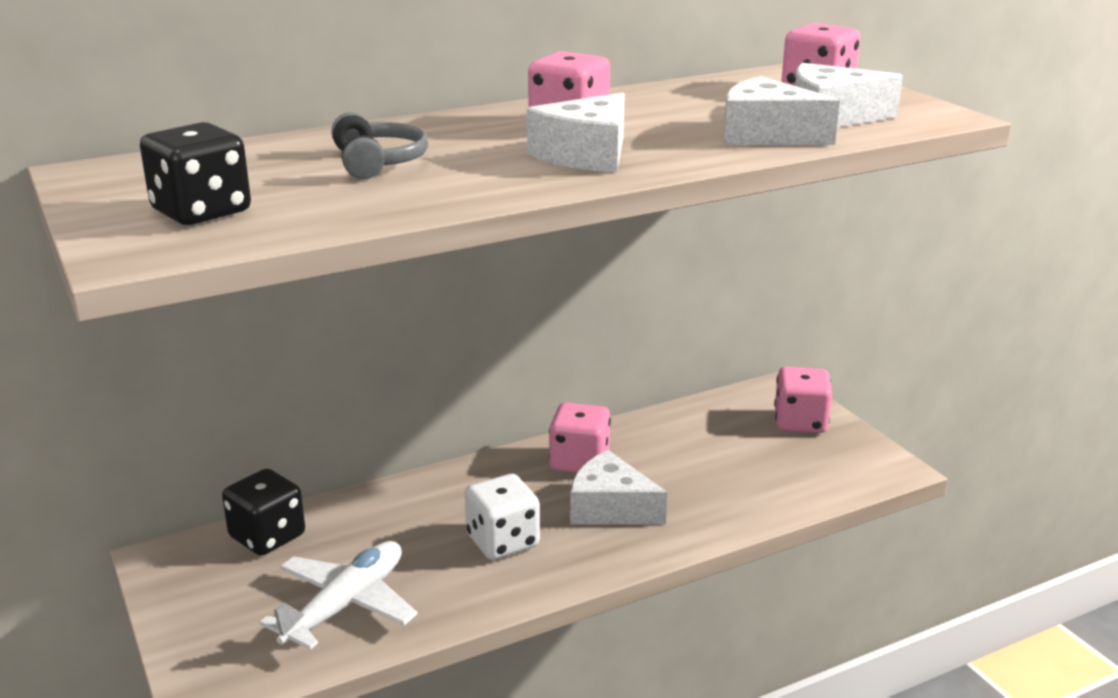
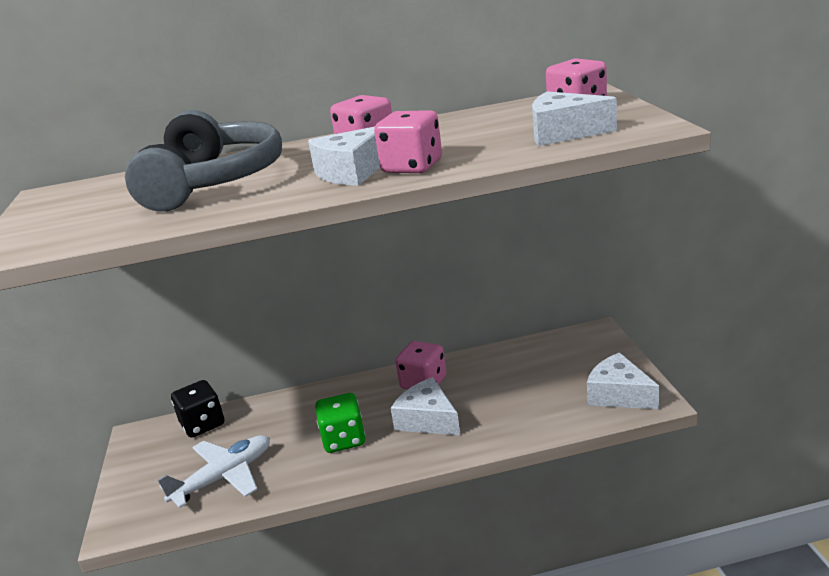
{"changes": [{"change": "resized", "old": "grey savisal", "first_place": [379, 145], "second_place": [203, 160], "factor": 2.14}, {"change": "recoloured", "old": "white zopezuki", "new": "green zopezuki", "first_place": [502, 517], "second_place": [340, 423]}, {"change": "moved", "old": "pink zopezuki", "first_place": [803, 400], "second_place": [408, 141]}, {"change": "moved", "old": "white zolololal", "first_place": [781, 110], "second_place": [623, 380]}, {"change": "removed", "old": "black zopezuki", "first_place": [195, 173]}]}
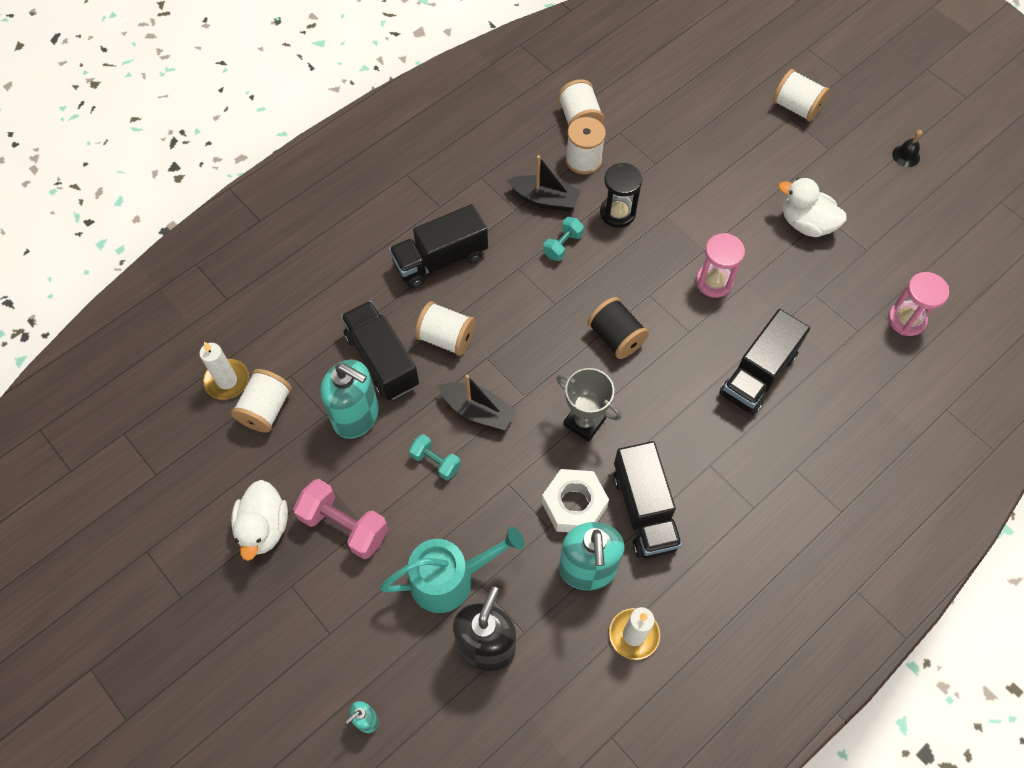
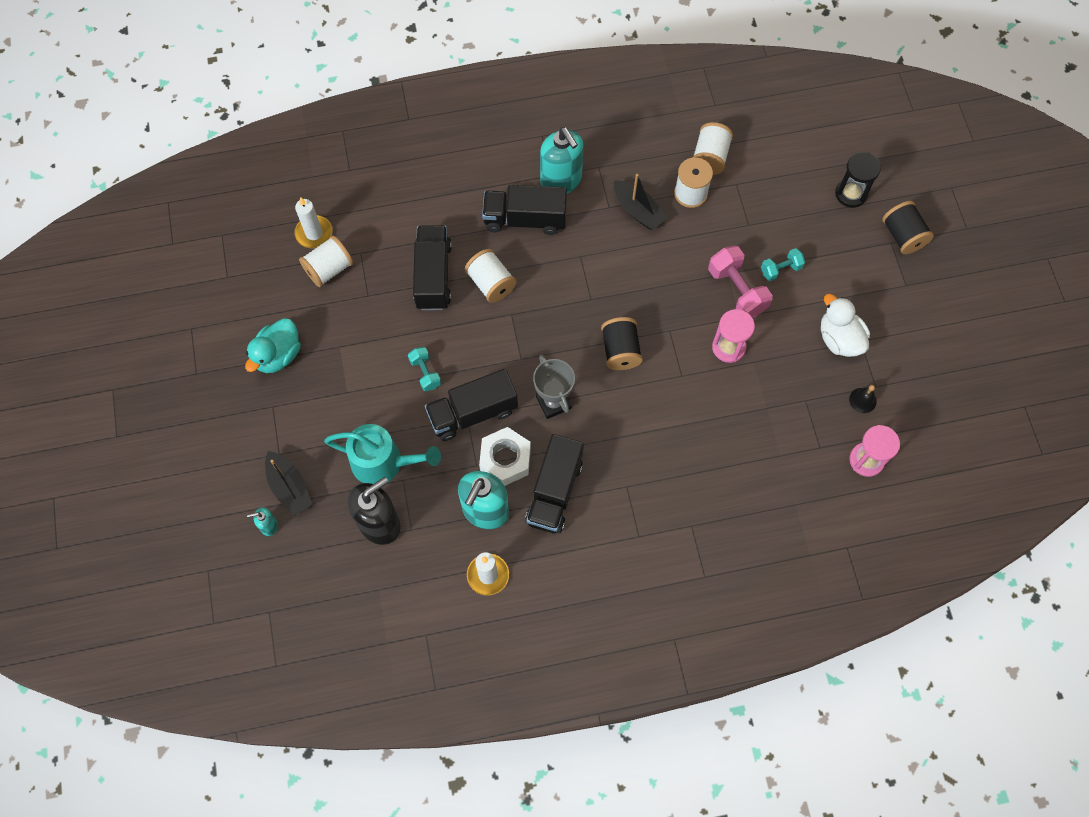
{"changes": [{"change": "recoloured", "old": "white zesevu", "new": "turquoise zesevu", "first_place": [259, 520], "second_place": [273, 345]}, {"change": "moved", "old": "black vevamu", "first_place": [477, 402], "second_place": [288, 483]}, {"change": "moved", "old": "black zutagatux", "first_place": [764, 362], "second_place": [471, 405]}, {"change": "moved", "old": "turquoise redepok", "first_place": [349, 399], "second_place": [562, 160]}, {"change": "moved", "old": "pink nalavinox", "first_place": [340, 519], "second_place": [740, 282]}, {"change": "moved", "old": "turquoise nalavinox", "first_place": [563, 239], "second_place": [783, 264]}, {"change": "moved", "old": "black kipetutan", "first_place": [621, 195], "second_place": [858, 180]}, {"change": "moved", "old": "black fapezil", "first_place": [907, 148], "second_place": [863, 399]}, {"change": "recoloured", "old": "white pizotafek", "new": "black pizotafek", "first_place": [801, 95], "second_place": [908, 227]}]}
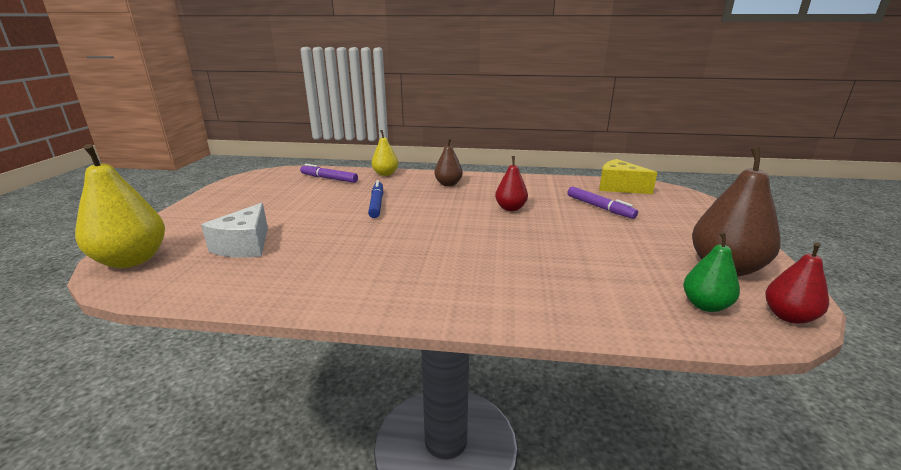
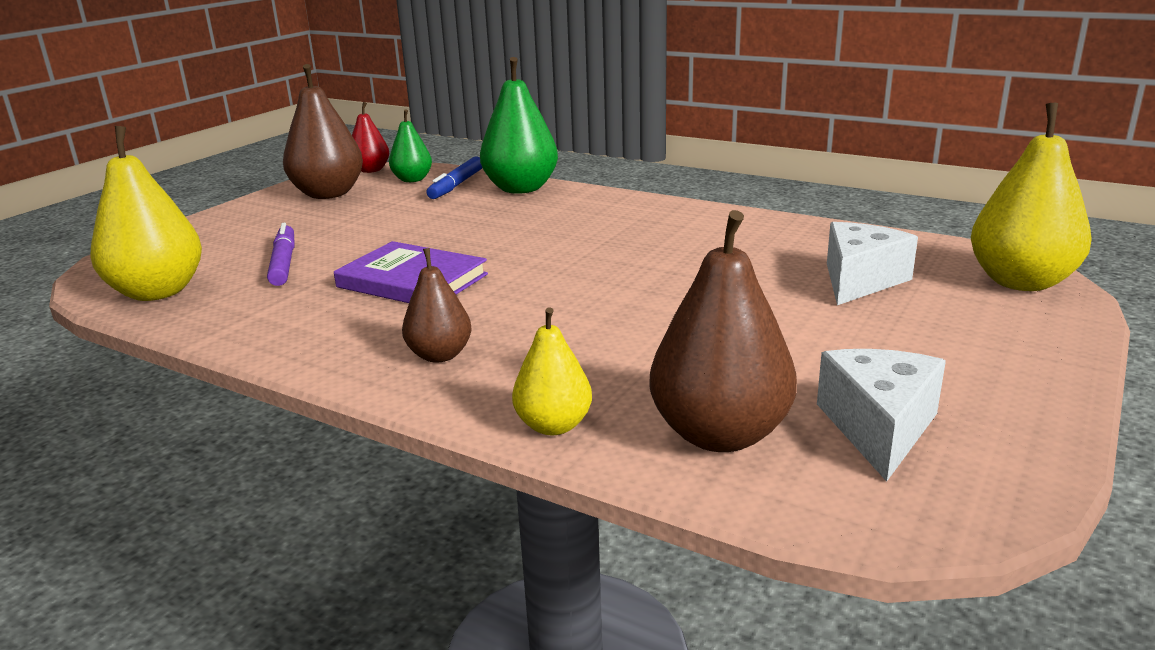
{"changes": [{"change": "replaced", "old": "yellow zolololal", "new": "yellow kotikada", "first_place": [628, 176], "second_place": [146, 213]}, {"change": "replaced", "old": "red kotikada", "new": "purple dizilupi", "first_place": [511, 183], "second_place": [411, 272]}, {"change": "moved", "old": "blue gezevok", "first_place": [375, 199], "second_place": [454, 177]}, {"change": "added", "new": "green kotikada", "second_place": [519, 125]}, {"change": "replaced", "old": "purple gezevok", "new": "brown kotikada", "first_place": [329, 173], "second_place": [723, 331]}, {"change": "added", "new": "white zolololal", "second_place": [881, 415]}]}
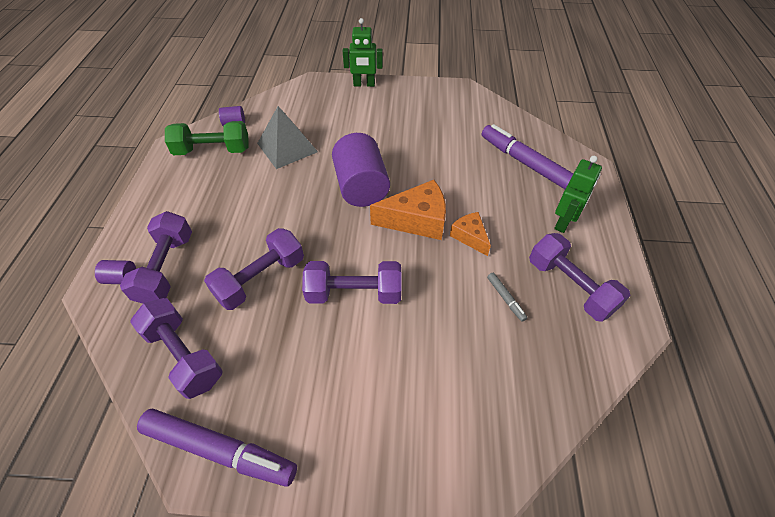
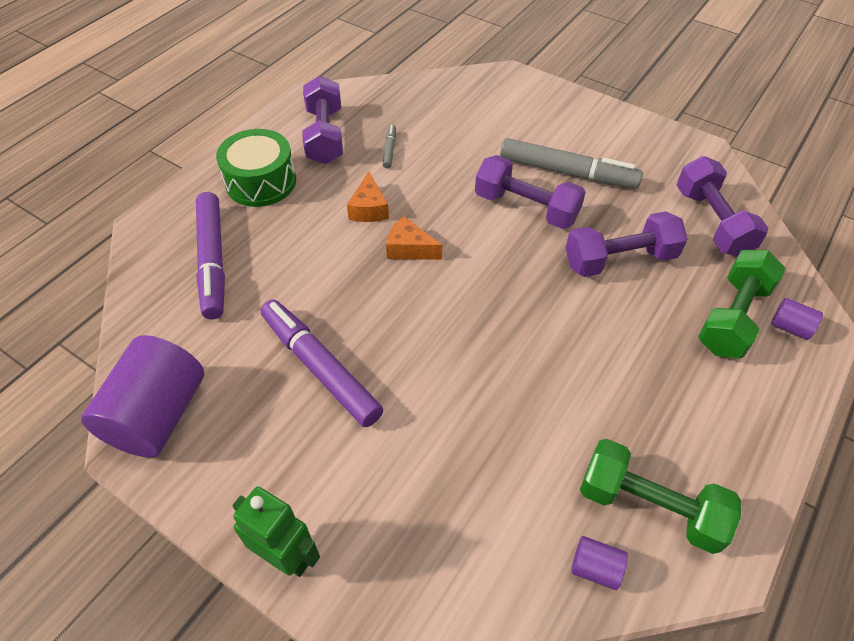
{"changes": [{"change": "moved", "old": "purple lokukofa", "first_place": [361, 170], "second_place": [142, 396]}, {"change": "replaced", "old": "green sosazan", "new": "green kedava", "first_place": [578, 194], "second_place": [256, 168]}, {"change": "moved", "old": "purple gezevok", "first_place": [217, 448], "second_place": [321, 363]}, {"change": "resized", "old": "orange zolololal", "first_place": [408, 210], "second_place": [414, 238], "factor": 0.58}, {"change": "added", "new": "grey gezevok", "second_place": [571, 163]}, {"change": "recoloured", "old": "purple nalavinox", "new": "green nalavinox", "first_place": [156, 257], "second_place": [742, 304]}, {"change": "removed", "old": "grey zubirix", "first_place": [287, 137]}]}
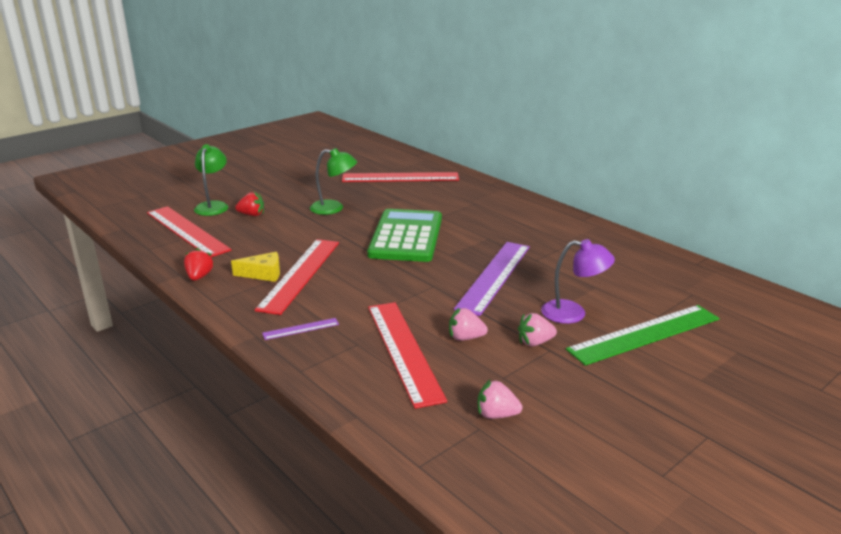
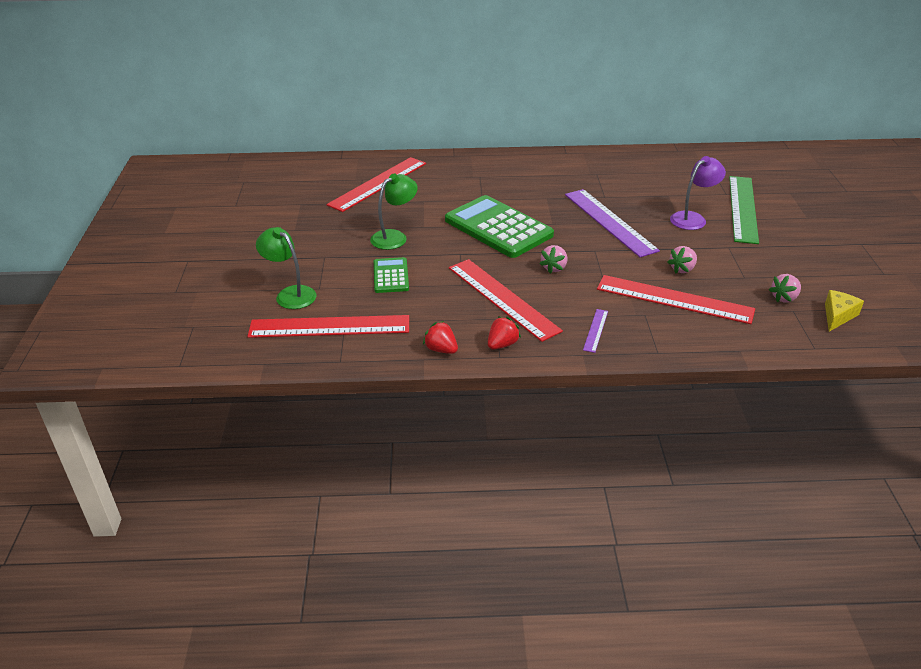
{"changes": [{"change": "added", "new": "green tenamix", "second_place": [391, 275]}, {"change": "moved", "old": "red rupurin", "first_place": [249, 204], "second_place": [504, 332]}, {"change": "moved", "old": "pink rupurin", "first_place": [537, 329], "second_place": [553, 259]}, {"change": "moved", "old": "yellow zolololal", "first_place": [255, 267], "second_place": [844, 311]}]}
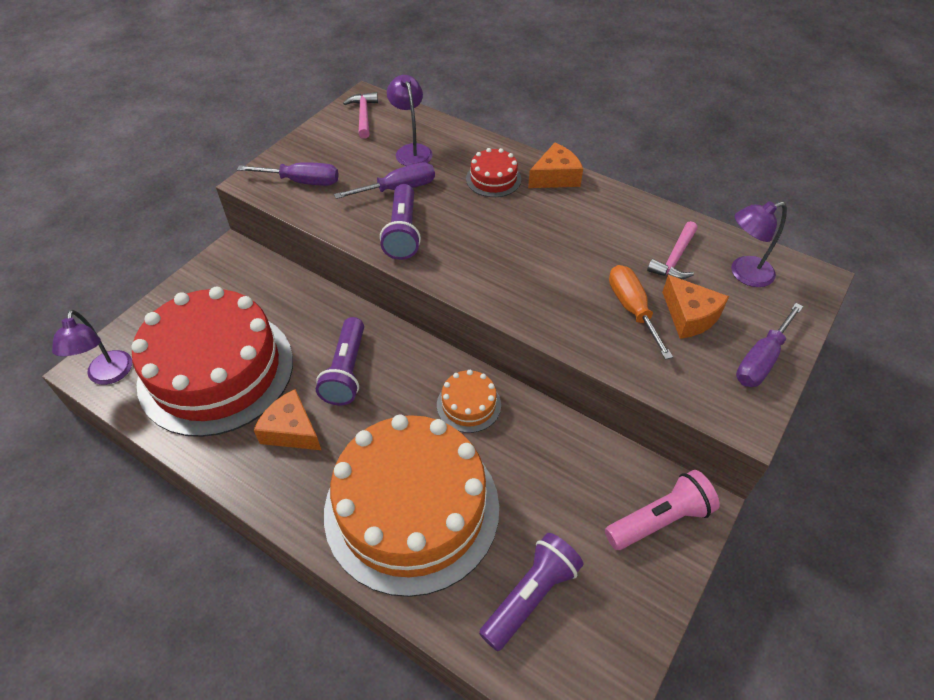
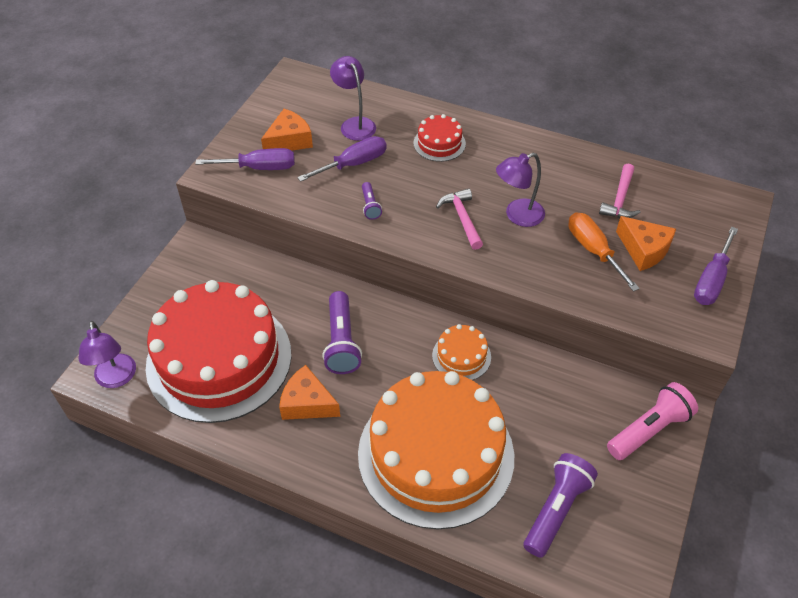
{"changes": [{"change": "moved", "old": "orange zolololal", "first_place": [555, 165], "second_place": [287, 130]}, {"change": "resized", "old": "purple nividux", "first_place": [400, 222], "second_place": [372, 201], "factor": 0.52}, {"change": "moved", "old": "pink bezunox", "first_place": [360, 115], "second_place": [459, 219]}, {"change": "moved", "old": "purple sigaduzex", "first_place": [759, 244], "second_place": [520, 190]}]}
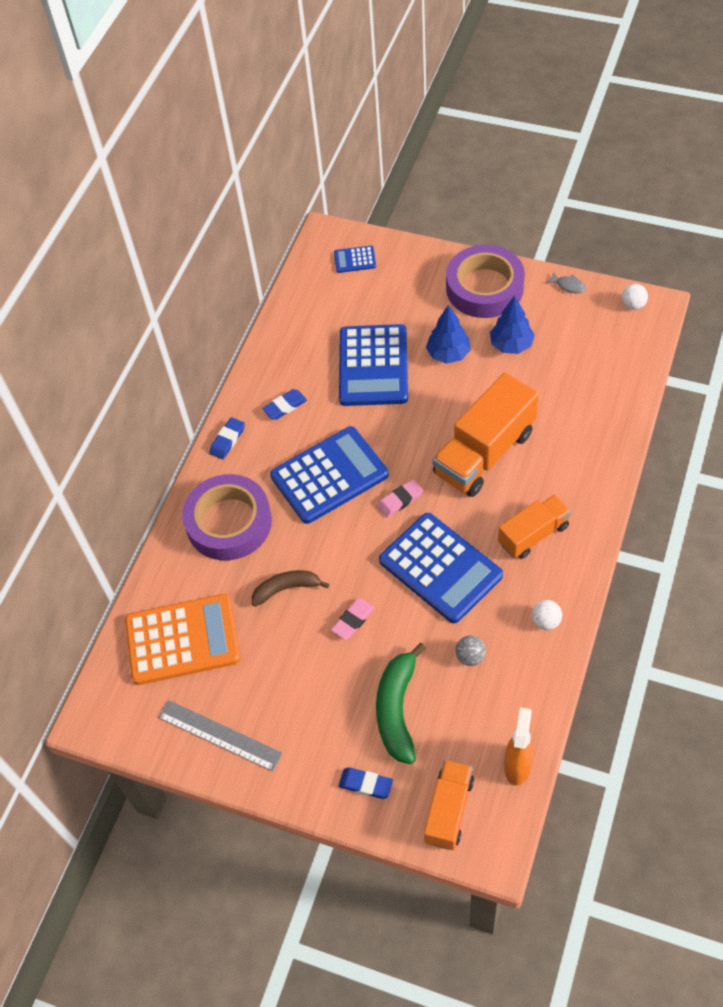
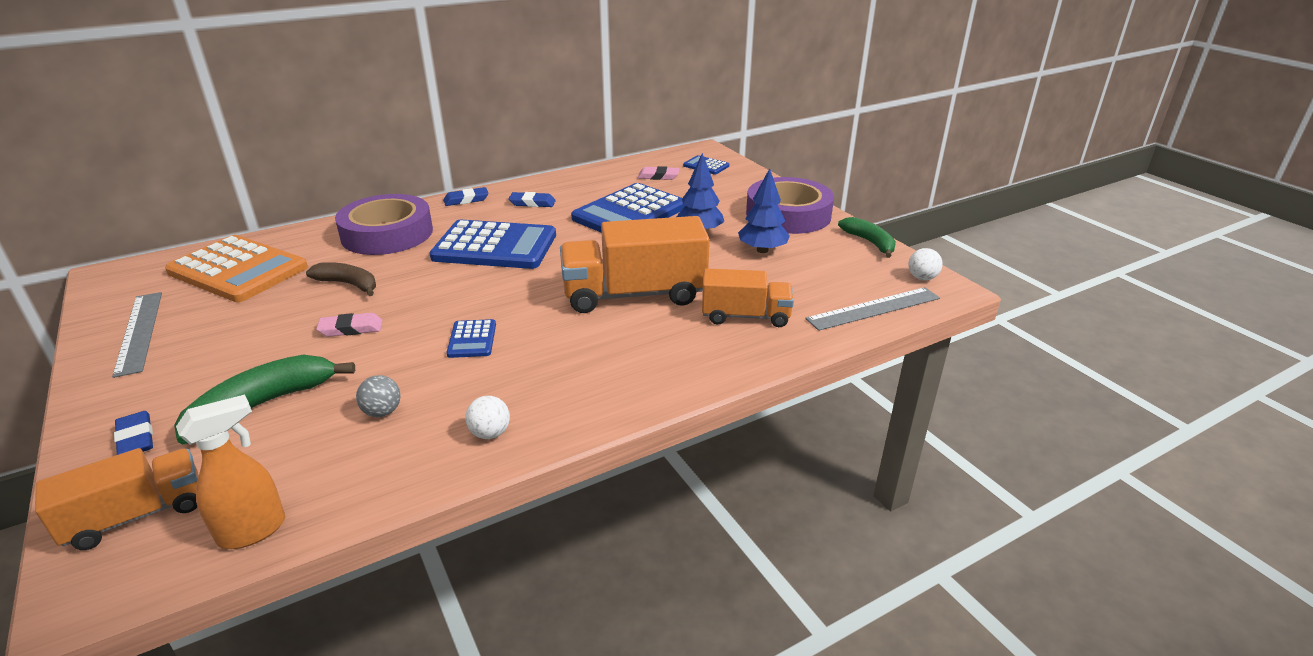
{"changes": [{"change": "resized", "old": "blue tenamix", "first_place": [441, 568], "second_place": [471, 338], "factor": 0.45}, {"change": "moved", "old": "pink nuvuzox", "first_place": [400, 498], "second_place": [659, 173]}, {"change": "moved", "old": "orange zutagatux", "first_place": [535, 526], "second_place": [748, 297]}, {"change": "added", "new": "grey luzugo", "second_place": [872, 309]}, {"change": "replaced", "old": "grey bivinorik", "new": "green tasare", "first_place": [566, 282], "second_place": [867, 237]}]}
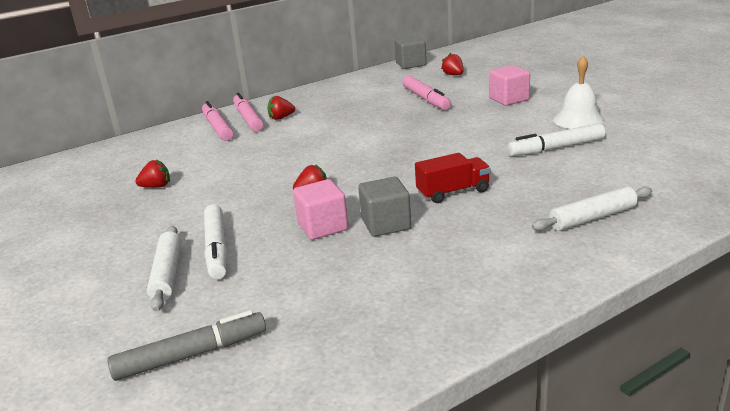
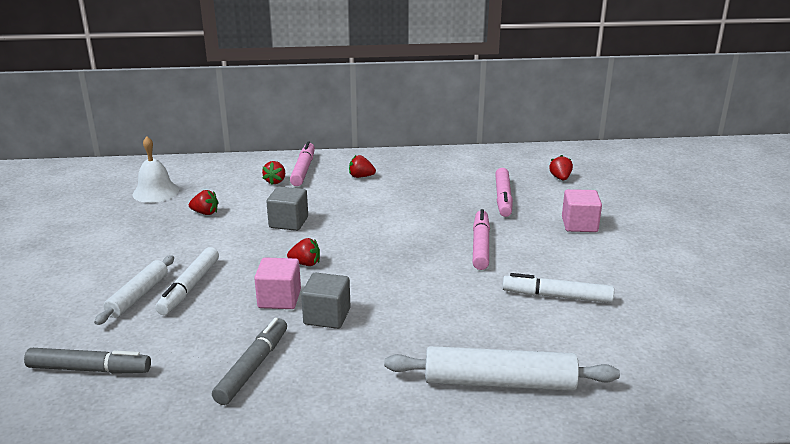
{"changes": [{"change": "moved", "old": "white fapezil", "first_place": [579, 92], "second_place": [156, 169]}, {"change": "added", "new": "grey gezevok", "second_place": [249, 361]}, {"change": "added", "new": "red rupurin", "second_place": [273, 173]}, {"change": "moved", "old": "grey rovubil", "first_place": [410, 52], "second_place": [287, 208]}, {"change": "resized", "old": "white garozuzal", "first_place": [592, 208], "second_place": [502, 368], "factor": 1.57}, {"change": "moved", "old": "pink gezevok", "first_place": [248, 112], "second_place": [481, 239]}, {"change": "removed", "old": "red zutagatux", "first_place": [453, 178]}]}
